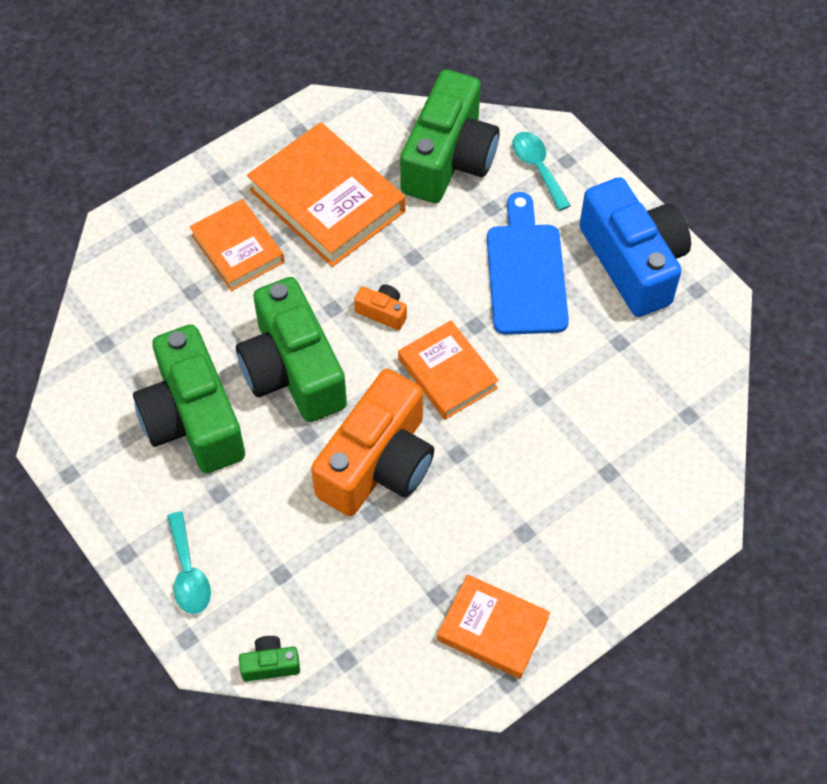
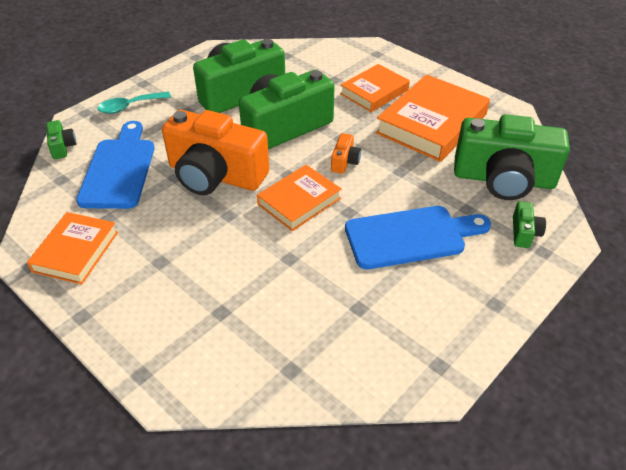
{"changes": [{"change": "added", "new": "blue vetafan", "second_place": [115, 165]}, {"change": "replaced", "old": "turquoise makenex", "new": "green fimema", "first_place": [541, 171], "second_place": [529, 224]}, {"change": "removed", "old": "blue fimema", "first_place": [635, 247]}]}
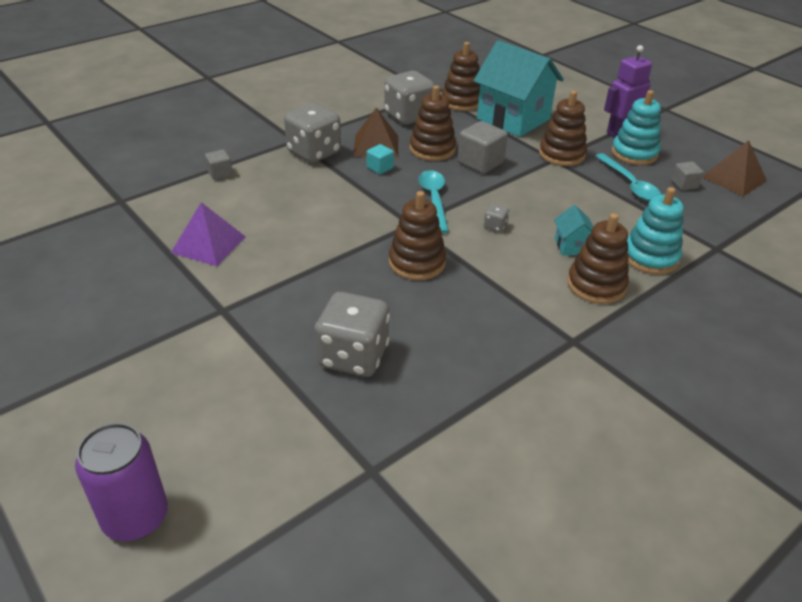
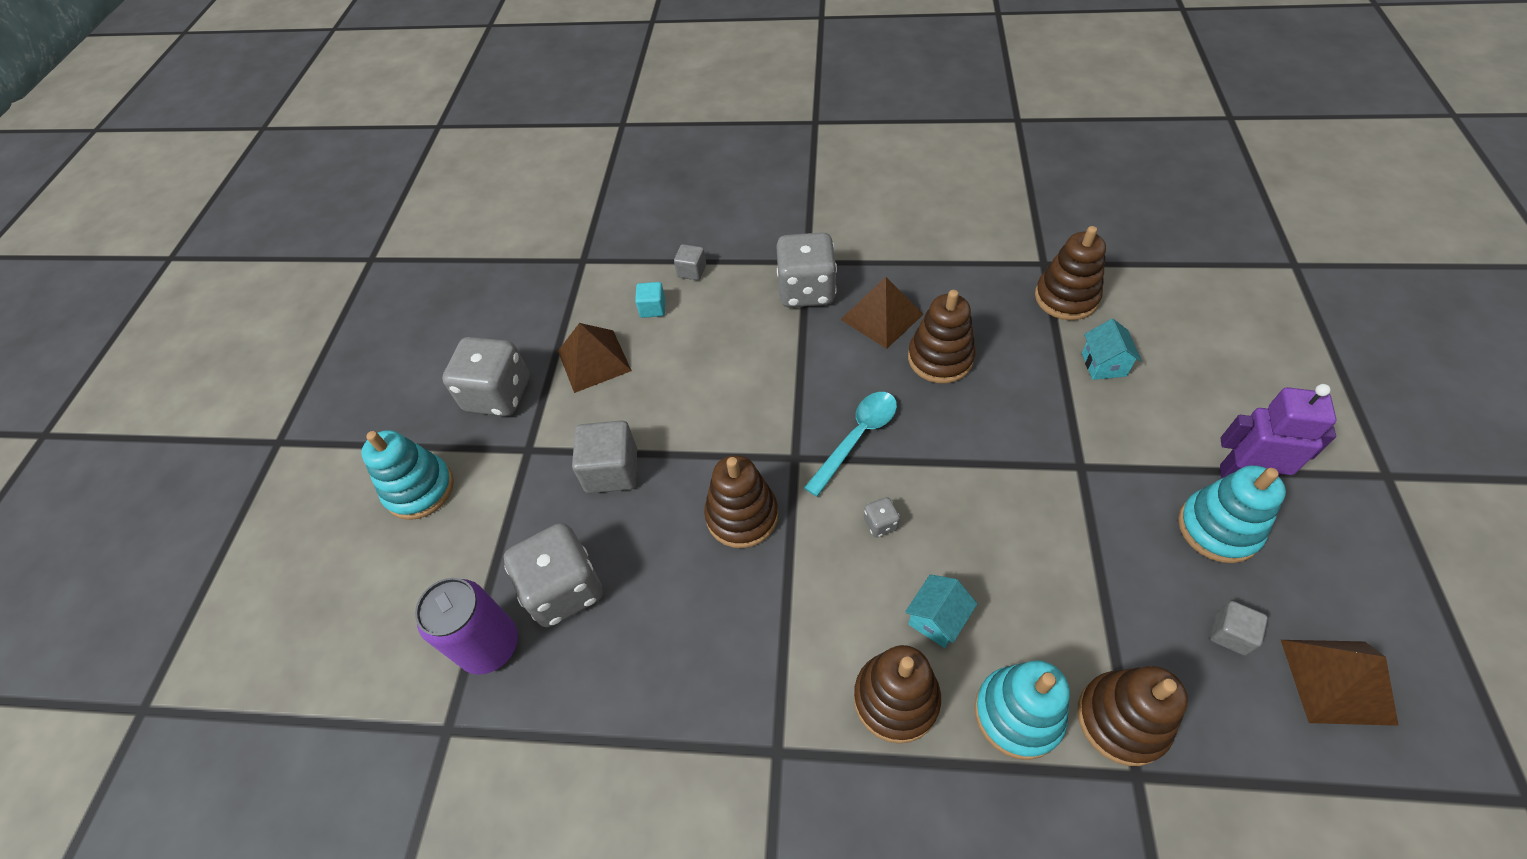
{"changes": [{"change": "added", "new": "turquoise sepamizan", "second_place": [407, 475]}, {"change": "moved", "old": "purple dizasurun", "first_place": [121, 482], "second_place": [466, 626]}, {"change": "moved", "old": "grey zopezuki", "first_place": [409, 98], "second_place": [485, 377]}, {"change": "recoloured", "old": "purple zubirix", "new": "brown zubirix", "first_place": [208, 234], "second_place": [595, 358]}, {"change": "moved", "old": "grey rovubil", "first_place": [482, 147], "second_place": [604, 456]}, {"change": "moved", "old": "turquoise rovubil", "first_place": [380, 159], "second_place": [650, 300]}, {"change": "moved", "old": "brown sepamizan", "first_place": [563, 128], "second_place": [1132, 716]}, {"change": "resized", "old": "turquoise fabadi", "first_place": [518, 88], "second_place": [1112, 349], "factor": 0.43}, {"change": "removed", "old": "turquoise makenex", "first_place": [628, 177]}]}
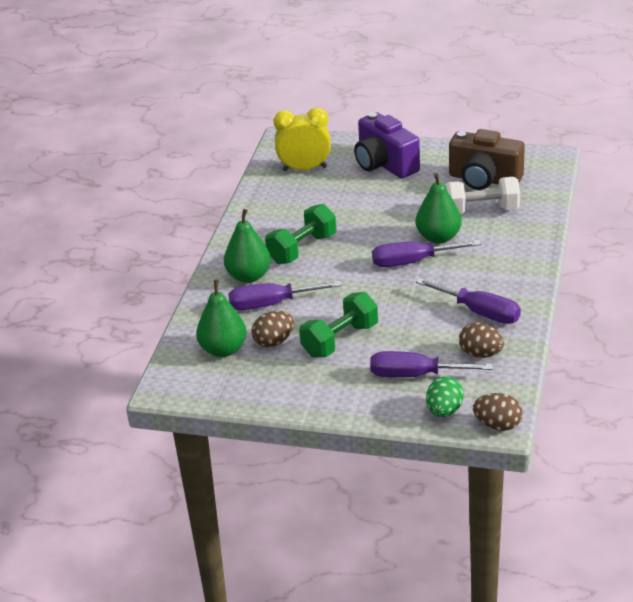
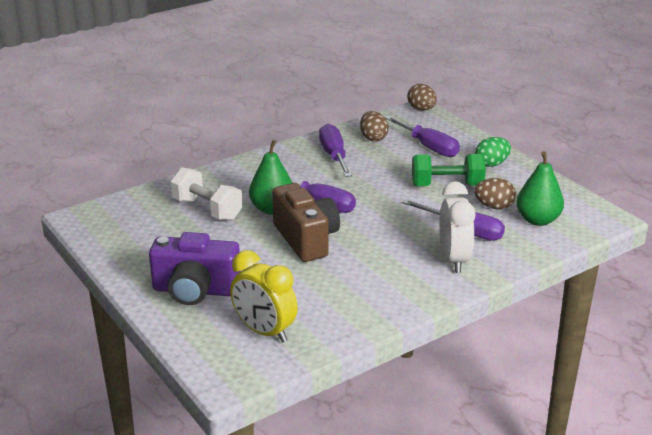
{"changes": [{"change": "turned", "old": "purple fimema", "first_place": [387, 145], "second_place": [195, 268], "degrees": 90}, {"change": "moved", "old": "brown fimema", "first_place": [487, 159], "second_place": [306, 222]}, {"change": "replaced", "old": "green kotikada", "new": "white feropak", "first_place": [247, 246], "second_place": [457, 227]}, {"change": "moved", "old": "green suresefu", "first_place": [444, 396], "second_place": [493, 152]}, {"change": "removed", "old": "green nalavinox", "first_place": [300, 234]}]}
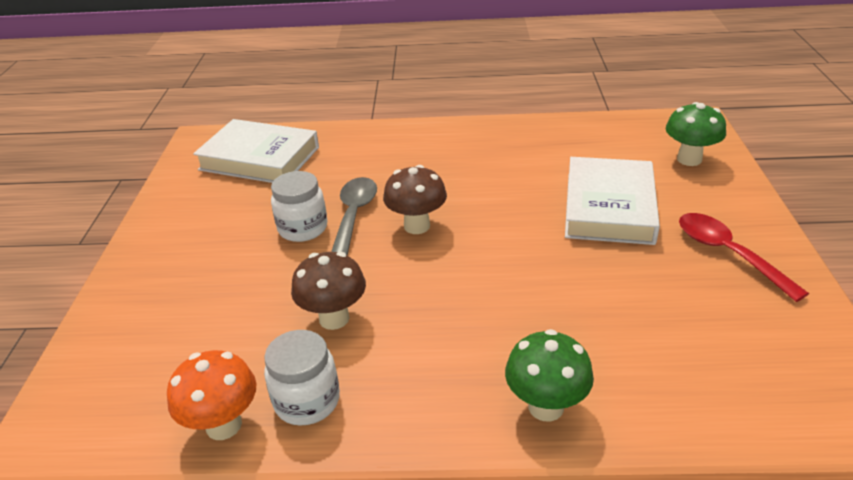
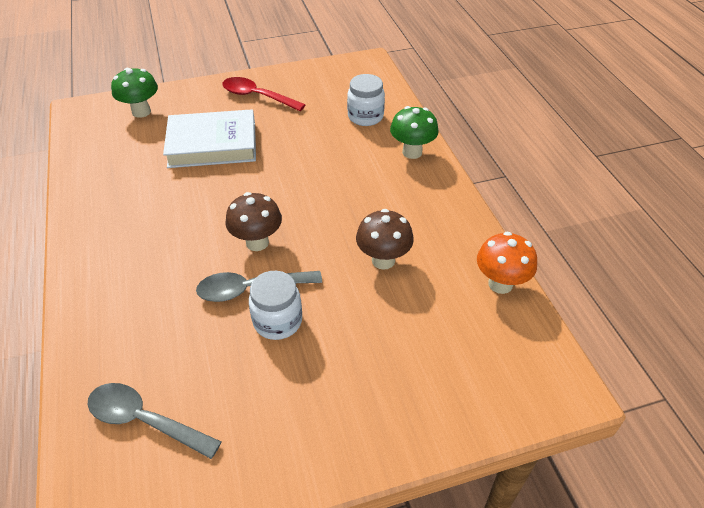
{"changes": [{"change": "replaced", "old": "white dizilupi", "new": "grey makenex", "first_place": [256, 151], "second_place": [154, 421]}, {"change": "turned", "old": "red makenex", "first_place": [744, 257], "second_place": [263, 94], "degrees": 75}, {"change": "moved", "old": "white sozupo", "first_place": [302, 378], "second_place": [366, 100]}]}
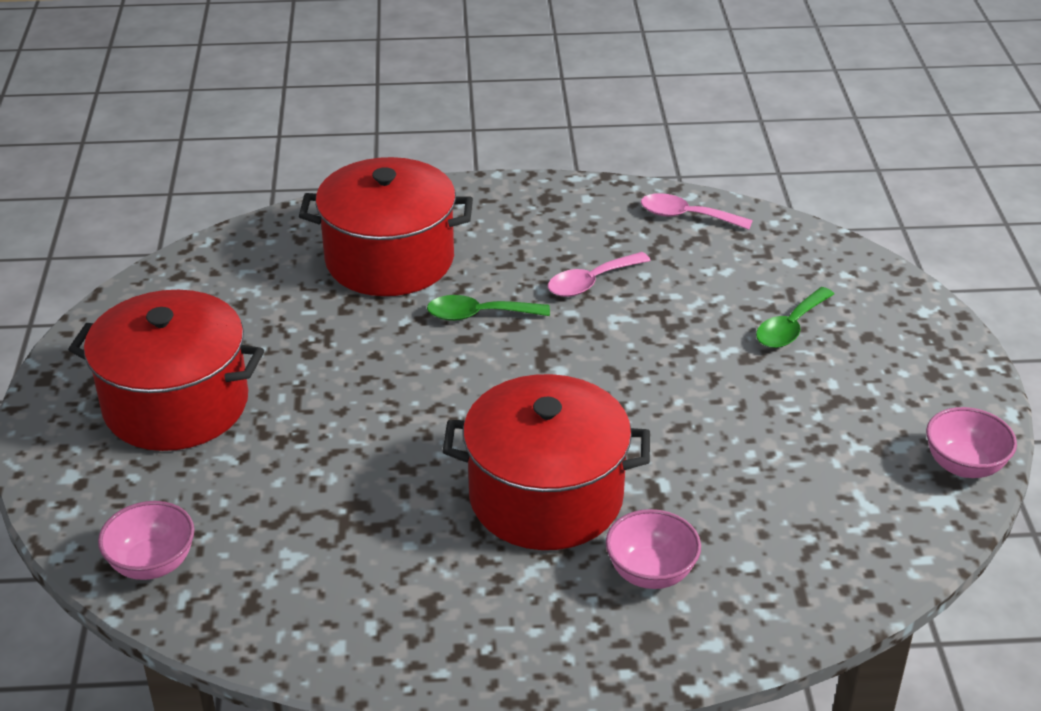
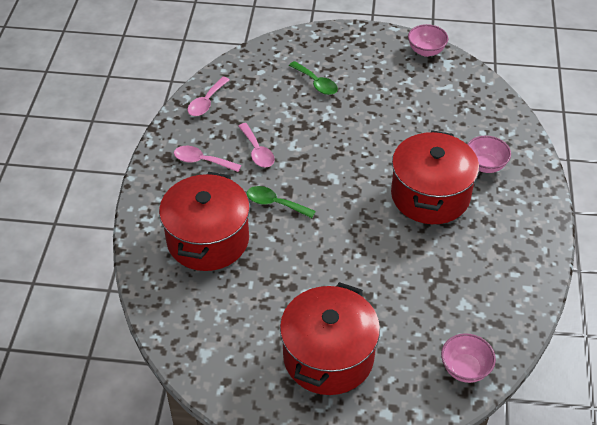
{"changes": [{"change": "added", "new": "pink makenex", "second_place": [207, 159]}, {"change": "turned", "old": "green makenex", "first_place": [488, 308], "second_place": [281, 202], "degrees": 105}]}
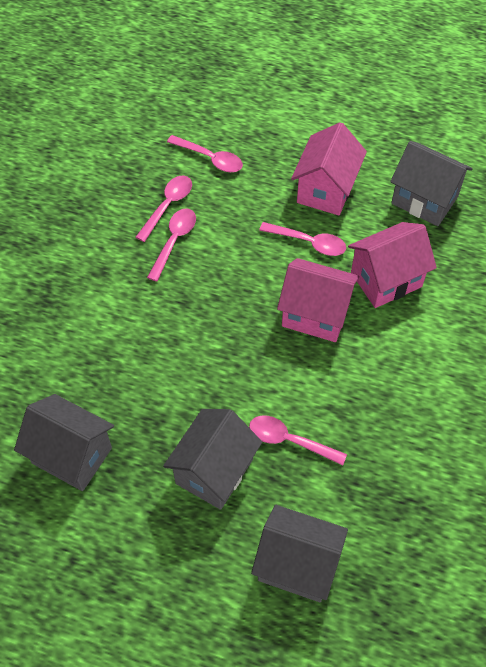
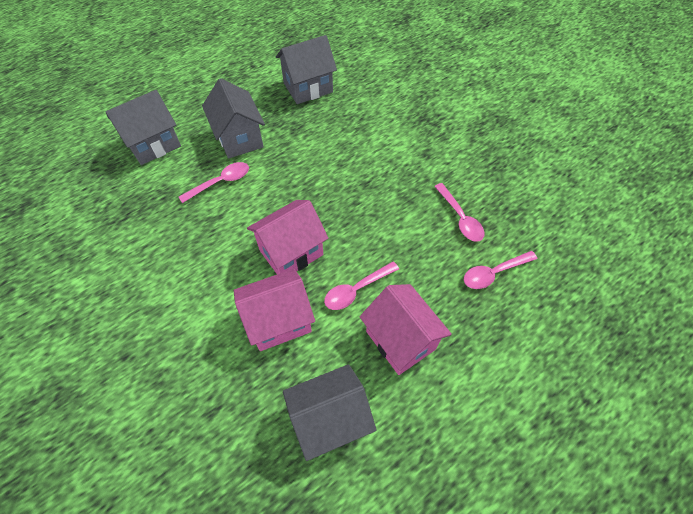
{"changes": [{"change": "turned", "old": "pink fabadi", "first_place": [392, 265], "second_place": [274, 310], "degrees": 60}, {"change": "removed", "old": "pink makenex", "first_place": [171, 245]}]}
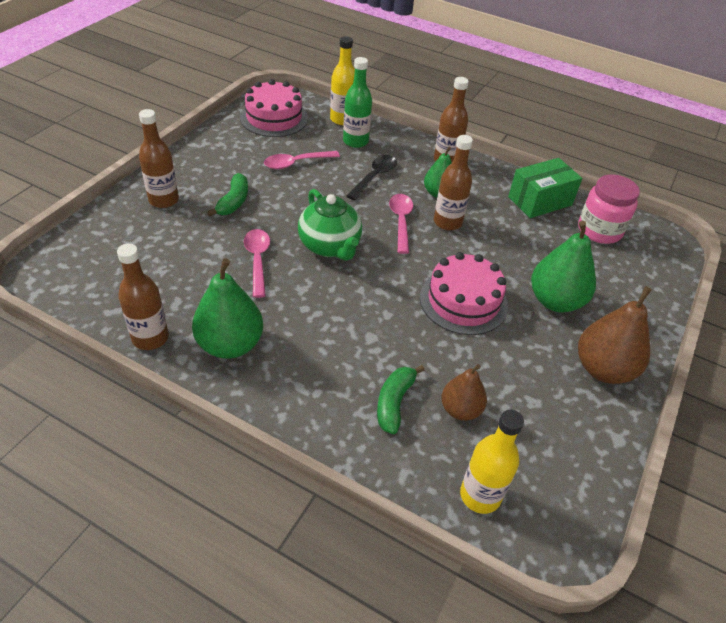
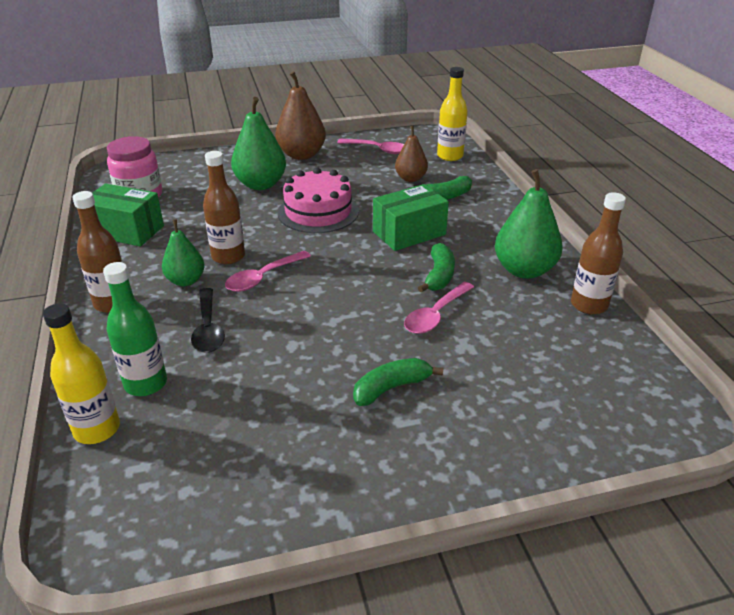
{"changes": [{"change": "turned", "old": "black makenex", "first_place": [372, 177], "second_place": [208, 320], "degrees": -90}, {"change": "moved", "old": "pink makenex", "first_place": [302, 160], "second_place": [370, 146]}, {"change": "added", "new": "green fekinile", "second_place": [411, 217]}, {"change": "added", "new": "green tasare", "second_place": [436, 268]}, {"change": "removed", "old": "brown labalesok", "first_place": [159, 158]}, {"change": "removed", "old": "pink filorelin", "first_place": [274, 108]}, {"change": "removed", "old": "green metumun", "first_place": [330, 225]}]}
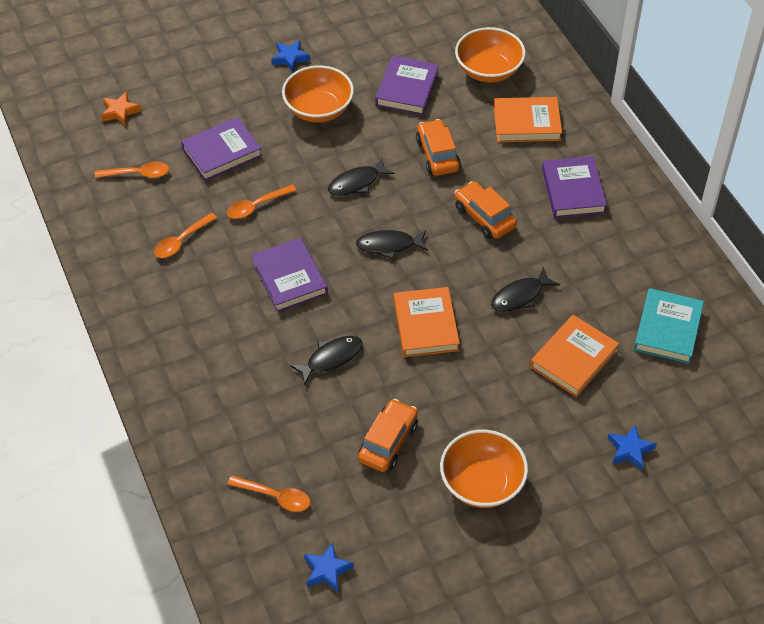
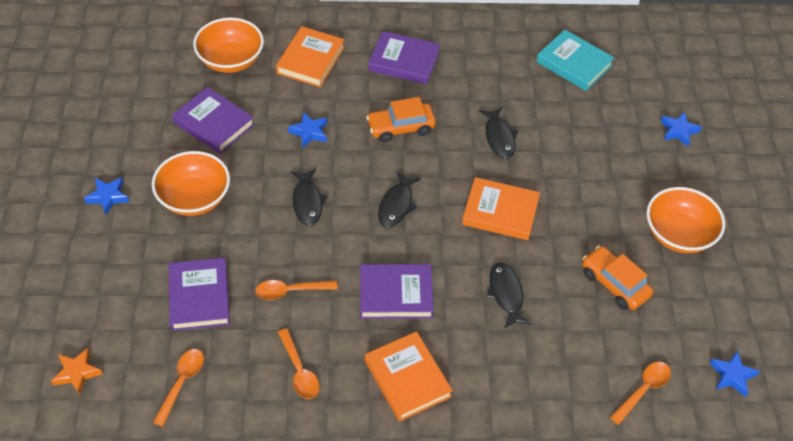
{"changes": [{"change": "turned", "old": "orange makenex", "first_place": [262, 201], "second_place": [296, 290], "degrees": 90}, {"change": "replaced", "old": "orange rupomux", "new": "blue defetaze", "first_place": [438, 147], "second_place": [307, 130]}, {"change": "moved", "old": "orange dizilupi", "first_place": [574, 356], "second_place": [409, 376]}]}
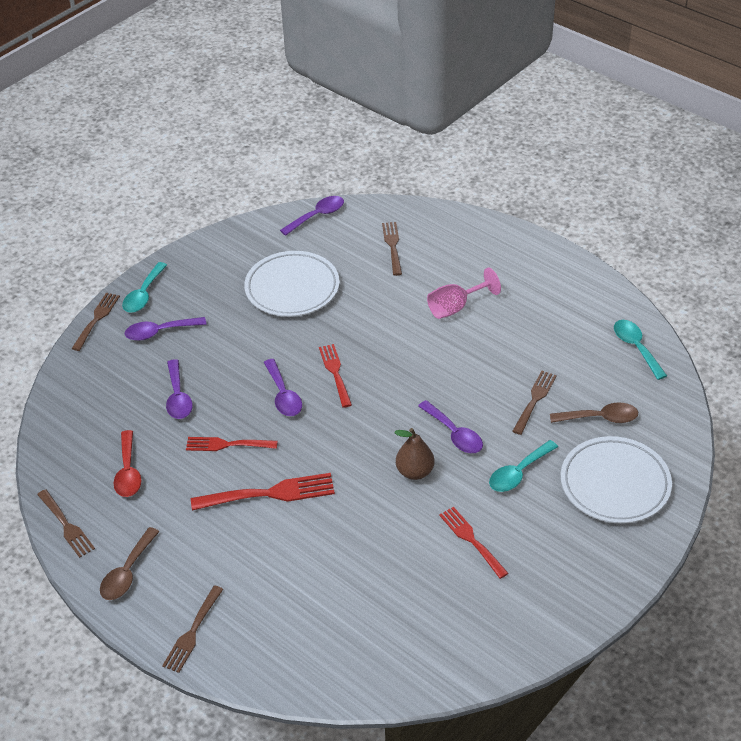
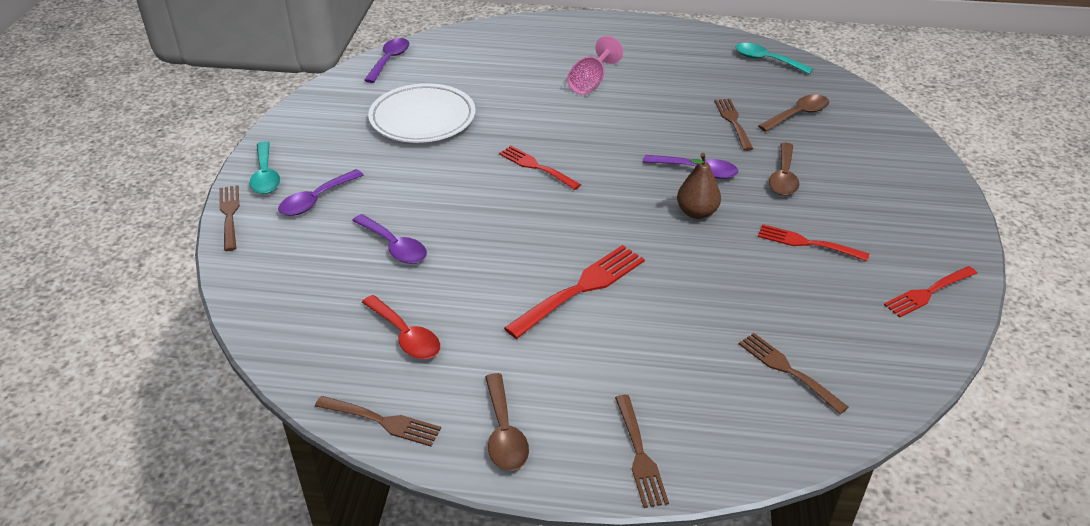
{"changes": [{"change": "moved", "old": "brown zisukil", "first_place": [392, 249], "second_place": [794, 373]}, {"change": "recoloured", "old": "turquoise makenex", "new": "brown makenex", "first_place": [523, 466], "second_place": [784, 169]}, {"change": "moved", "old": "red zisukil", "first_place": [232, 444], "second_place": [930, 292]}, {"change": "removed", "old": "purple makenex", "first_place": [282, 387]}, {"change": "removed", "old": "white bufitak", "first_place": [616, 480]}]}
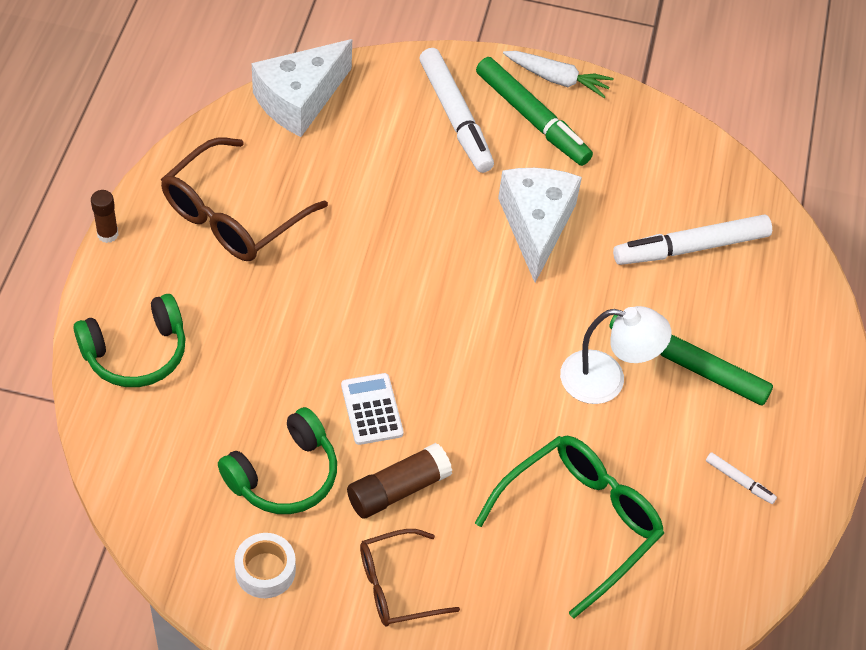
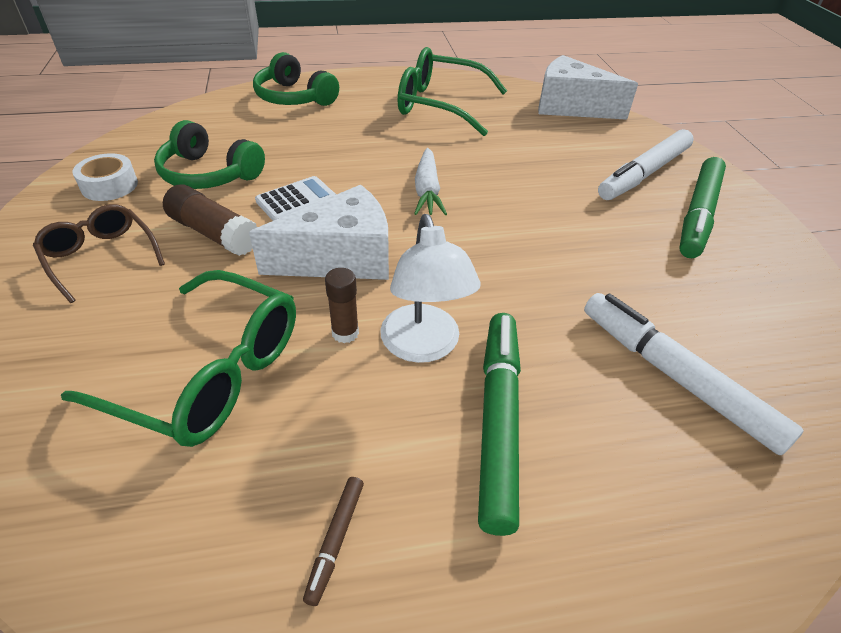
{"changes": [{"change": "moved", "old": "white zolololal", "first_place": [540, 225], "second_place": [319, 232]}, {"change": "recoloured", "old": "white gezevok", "new": "brown gezevok", "first_place": [741, 478], "second_place": [333, 541]}, {"change": "moved", "old": "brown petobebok", "first_place": [104, 216], "second_place": [342, 305]}, {"change": "recoloured", "old": "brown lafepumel", "new": "green lafepumel", "first_place": [244, 199], "second_place": [452, 91]}, {"change": "moved", "old": "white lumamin", "first_place": [558, 74], "second_place": [430, 181]}]}
